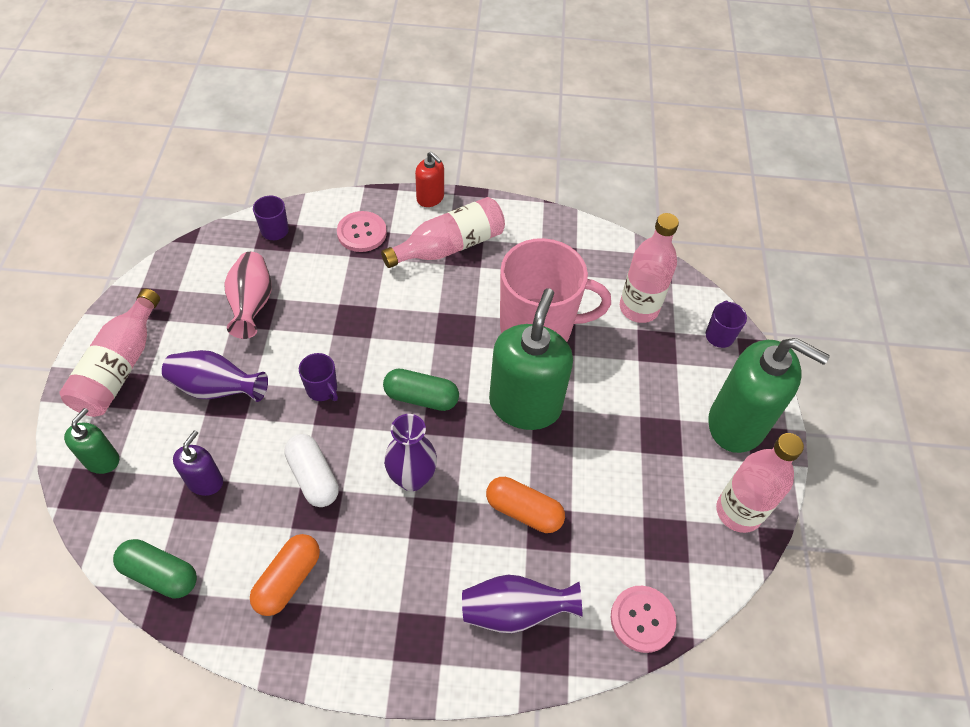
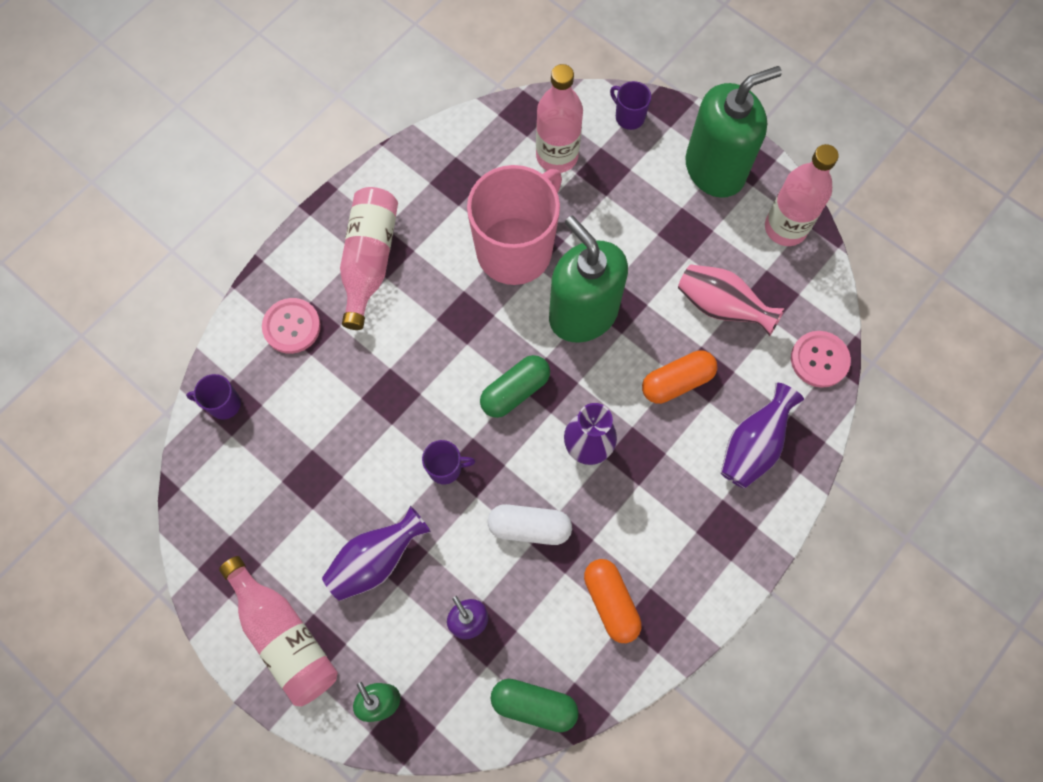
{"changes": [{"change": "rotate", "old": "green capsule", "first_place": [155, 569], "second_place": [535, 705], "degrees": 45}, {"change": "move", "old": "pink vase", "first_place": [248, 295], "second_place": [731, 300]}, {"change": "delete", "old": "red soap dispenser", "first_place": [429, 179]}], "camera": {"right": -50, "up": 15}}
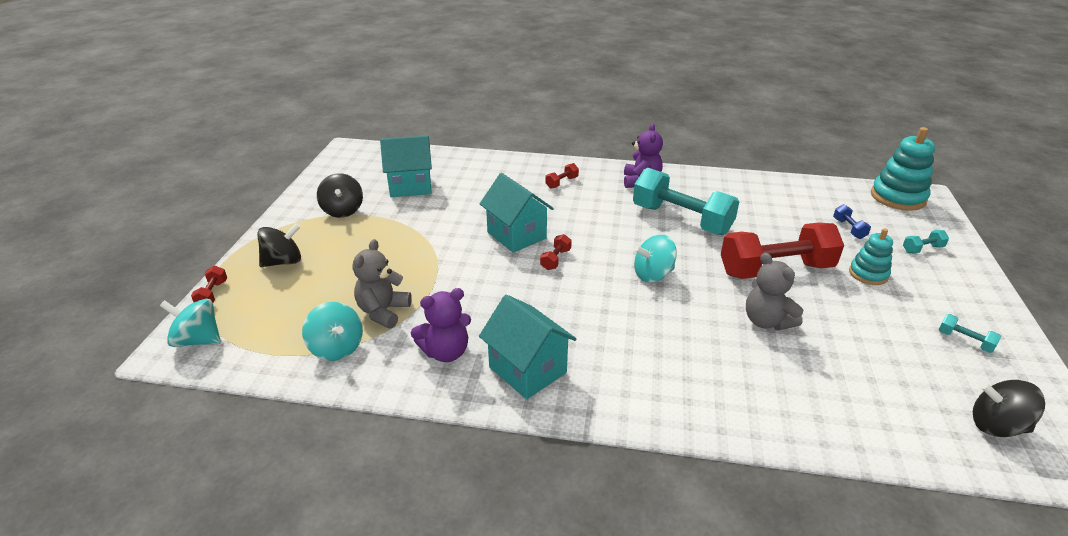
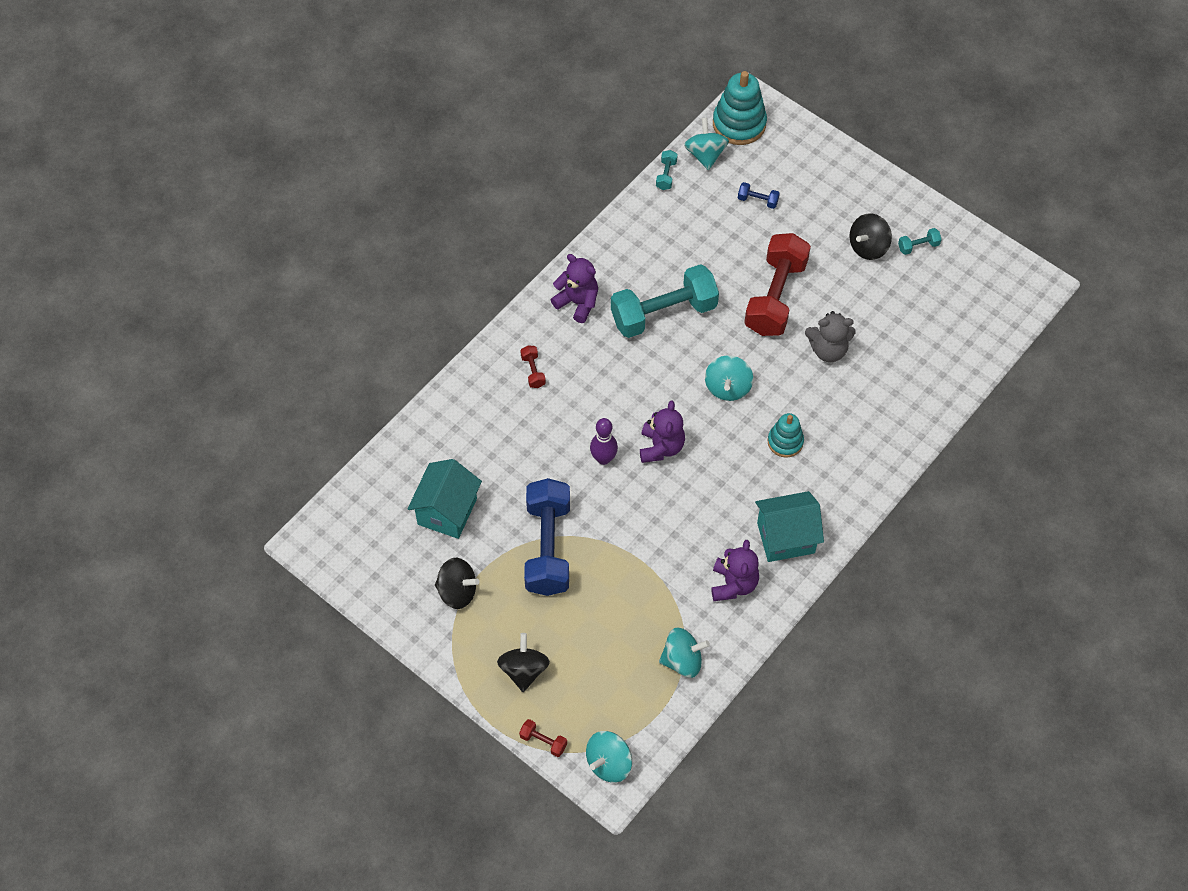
{"changes": [{"change": "delete", "old": "grey teddy bear", "first_place": [382, 284]}, {"change": "replace", "old": "turquoise house", "new": "purple bowling pin", "first_place": [517, 213], "second_place": [604, 441]}, {"change": "replace", "old": "red dumbbell", "new": "purple teddy bear", "first_place": [556, 252], "second_place": [662, 431]}, {"change": "move", "old": "turquoise stacking toy", "first_place": [871, 256], "second_place": [786, 435]}, {"change": "move", "old": "turquoise dumbbell", "first_place": [926, 242], "second_place": [667, 170]}, {"change": "move", "old": "black spinning top", "first_place": [1009, 408], "second_place": [870, 236]}, {"change": "insert", "new": "blue dumbbell", "second_place": [547, 537]}, {"change": "insert", "new": "turquoise spinning top", "second_place": [706, 144]}], "camera": {"right": -60, "up": 25}}
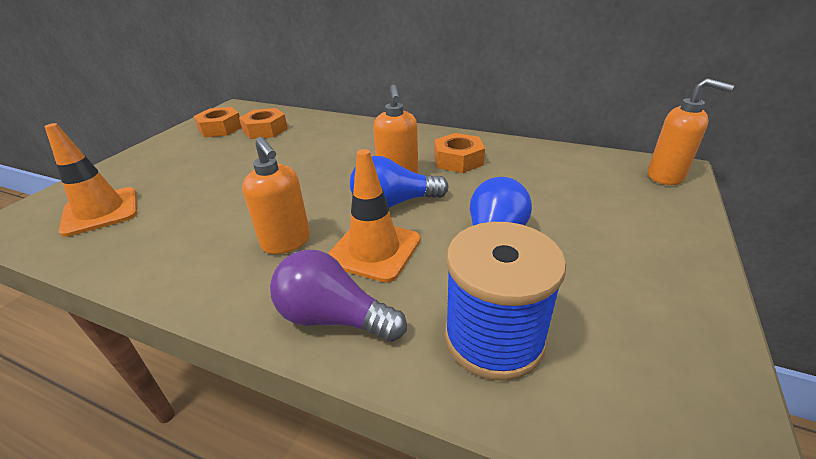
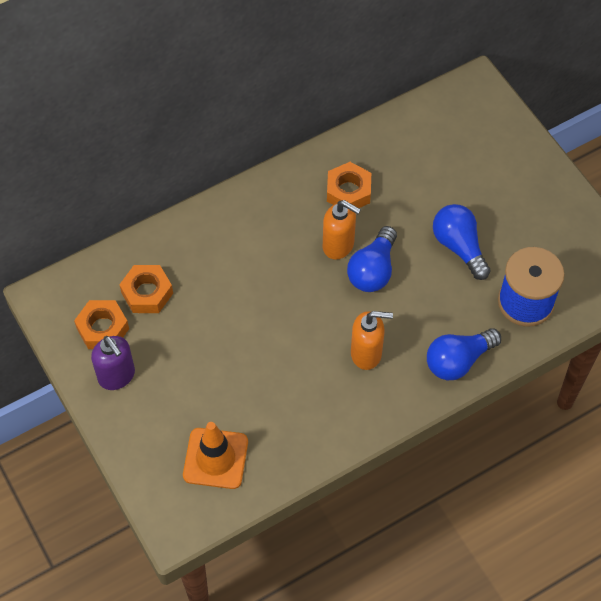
{"changes": [{"change": "recolor", "old": "purple light bulb", "new": "blue light bulb", "first_place": [338, 295], "second_place": [464, 354]}, {"change": "delete", "old": "orange traffic cone", "first_place": [374, 216]}, {"change": "delete", "old": "orange soap dispenser", "first_place": [691, 131]}, {"change": "insert", "new": "purple soap dispenser", "second_place": [113, 363]}], "camera": {"right": -55, "up": 25}}
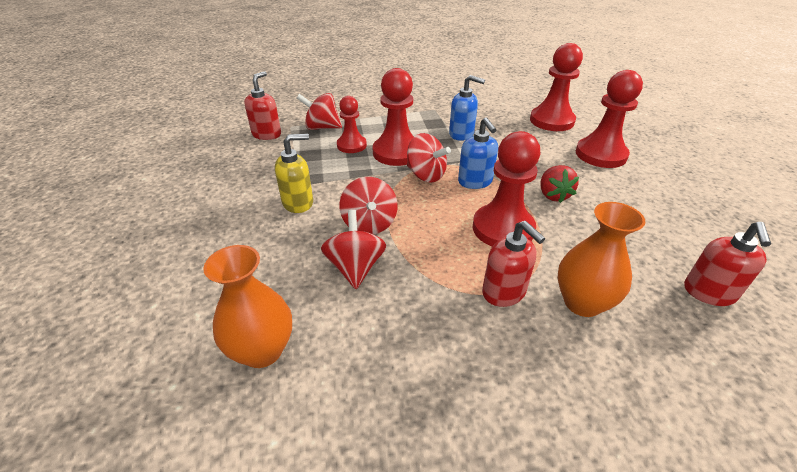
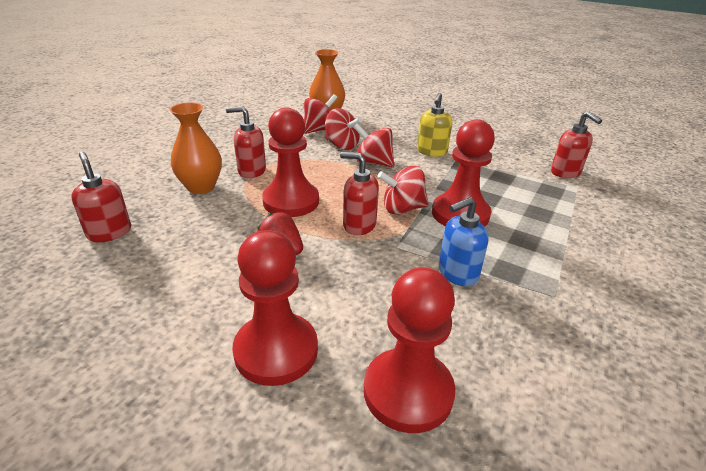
{"changes": [{"change": "move", "old": "red spinning top", "first_place": [319, 111], "second_place": [321, 114]}, {"change": "delete", "old": "red pawn", "first_place": [352, 124]}, {"change": "recolor", "old": "blue soap dispenser", "new": "red soap dispenser", "first_place": [478, 153], "second_place": [359, 193]}], "camera": {"right": 130, "up": -5}}
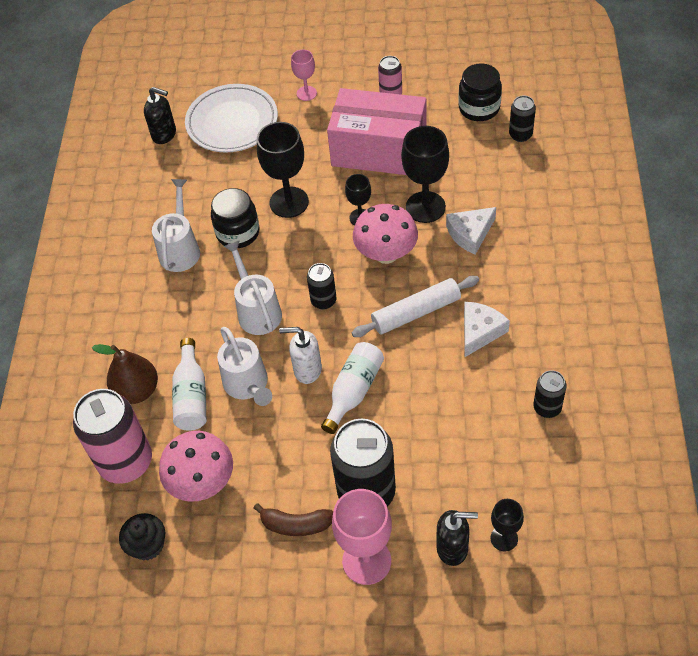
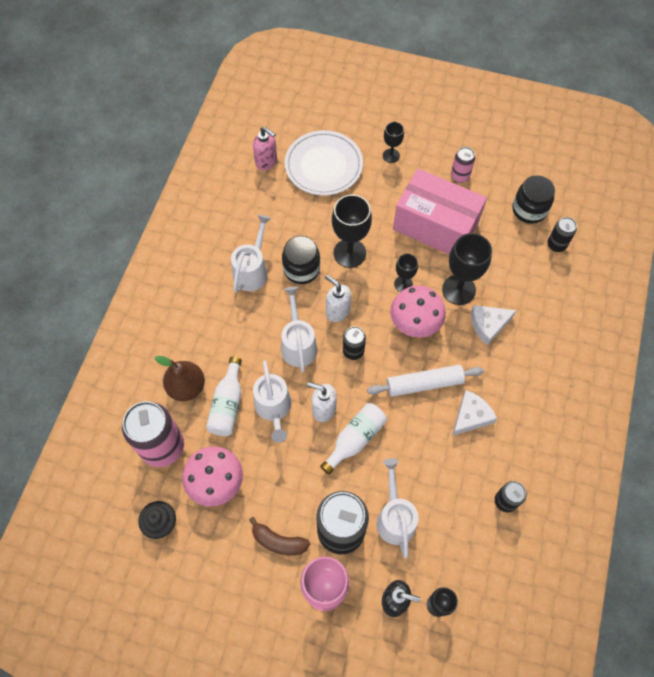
{"changes": [{"change": "recolor", "old": "black soap dispenser", "new": "pink soap dispenser", "first_place": [160, 115], "second_place": [265, 148]}, {"change": "recolor", "old": "pink goblet", "new": "black goblet", "first_place": [304, 75], "second_place": [393, 142]}, {"change": "insert", "new": "white soap dispenser", "second_place": [338, 298]}, {"change": "insert", "new": "white watering can", "second_place": [398, 508]}], "camera": {"right": 10, "up": 10}}
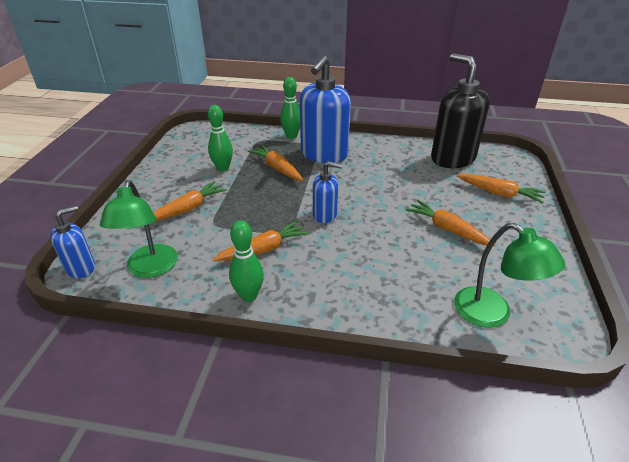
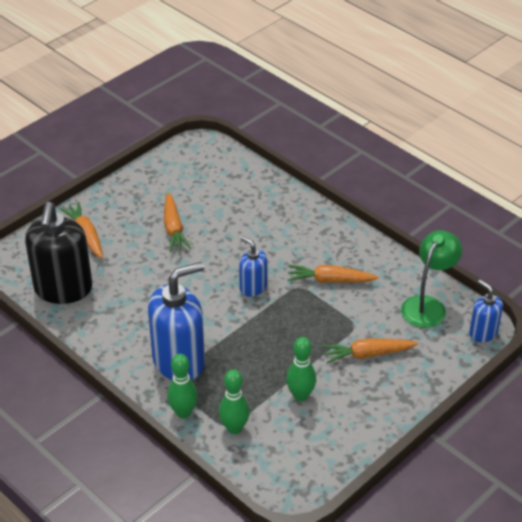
{"changes": [{"change": "rotate", "old": "blue soap dispenser", "first_place": [72, 242], "second_place": [486, 310], "degrees": 60}, {"change": "move", "old": "green bowling pin", "first_place": [246, 261], "second_place": [234, 401]}, {"change": "delete", "old": "orange carrot", "first_place": [275, 163]}, {"change": "delete", "old": "green lamp", "first_place": [509, 275]}], "camera": {"right": -145, "up": 5}}
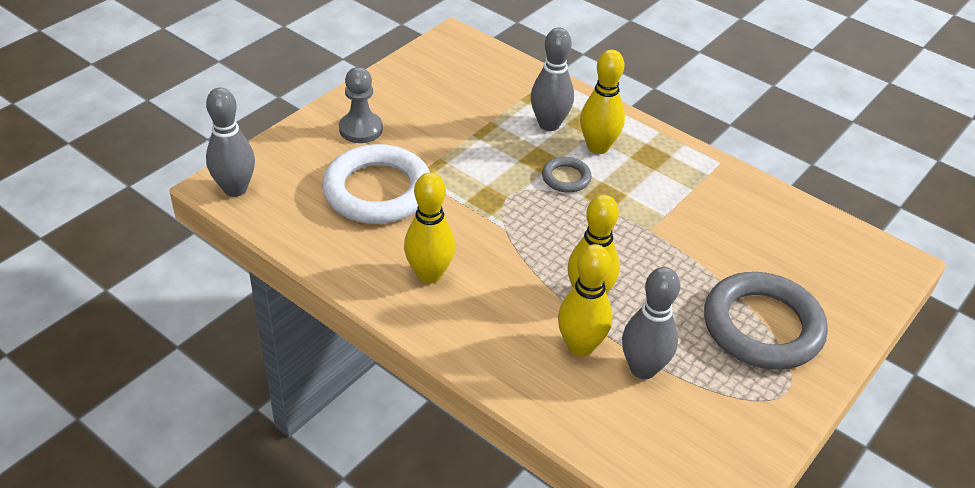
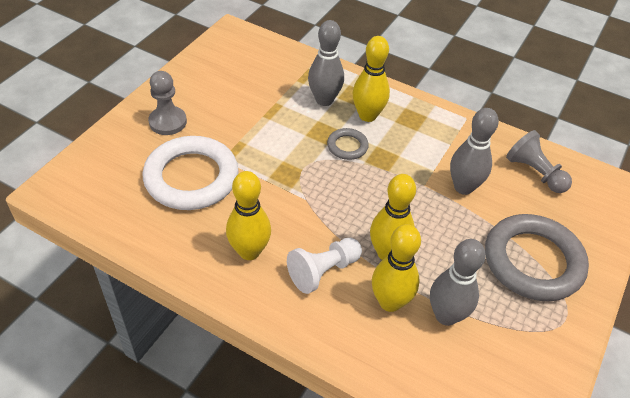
{"changes": [{"change": "move", "old": "grey bowling pin", "first_place": [230, 142], "second_place": [474, 151]}, {"change": "insert", "new": "white pawn", "second_place": [324, 266]}, {"change": "insert", "new": "grey pawn", "second_place": [539, 161]}], "camera": {"right": -10, "up": 5}}
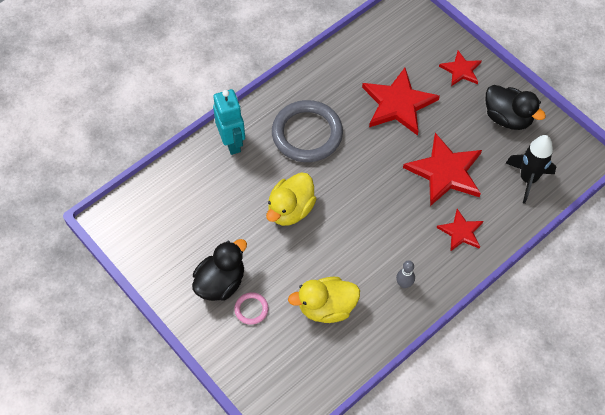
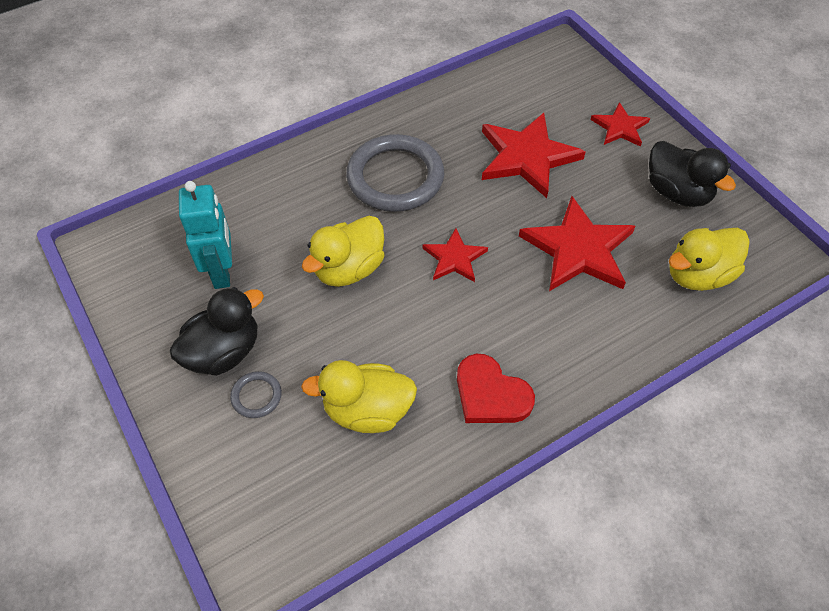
{"changes": [{"change": "move", "old": "turquoise robot", "first_place": [229, 122], "second_place": [205, 235]}, {"change": "recolor", "old": "pink ring", "new": "grey ring", "first_place": [251, 308], "second_place": [256, 394]}, {"change": "replace", "old": "grey bowling pin", "new": "red heart", "first_place": [405, 274], "second_place": [496, 388]}, {"change": "move", "old": "red star", "first_place": [460, 230], "second_place": [455, 255]}, {"change": "replace", "old": "black rocket", "new": "yellow duck", "first_place": [531, 169], "second_place": [709, 259]}], "camera": {"right": 10, "up": -5}}
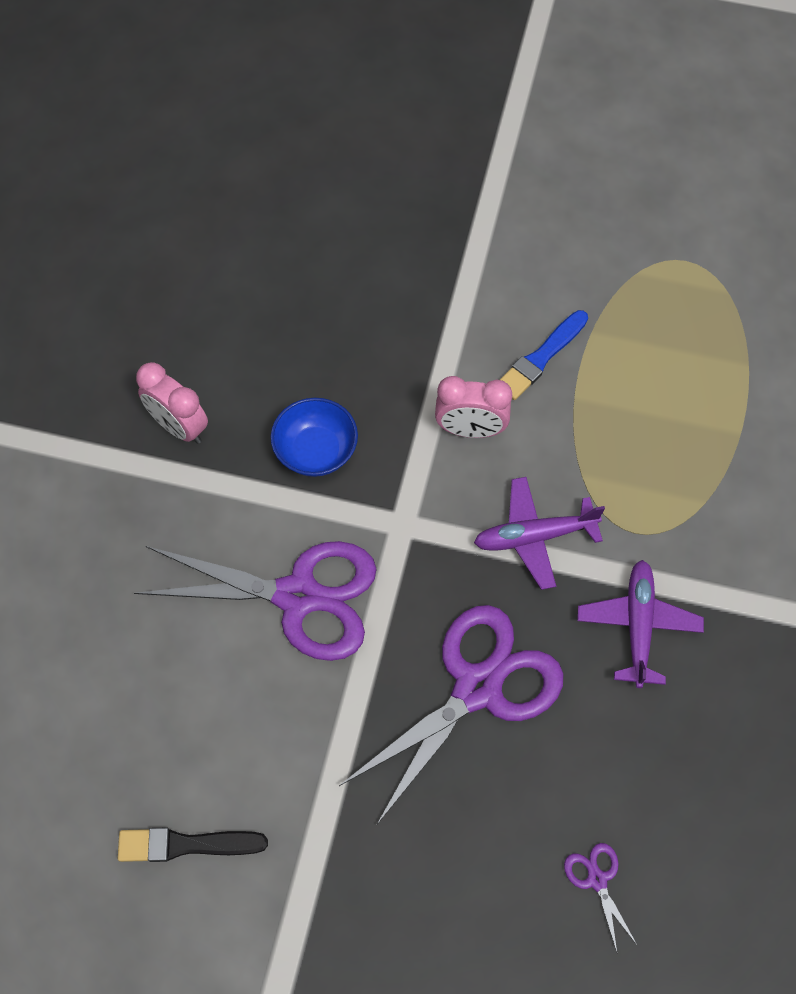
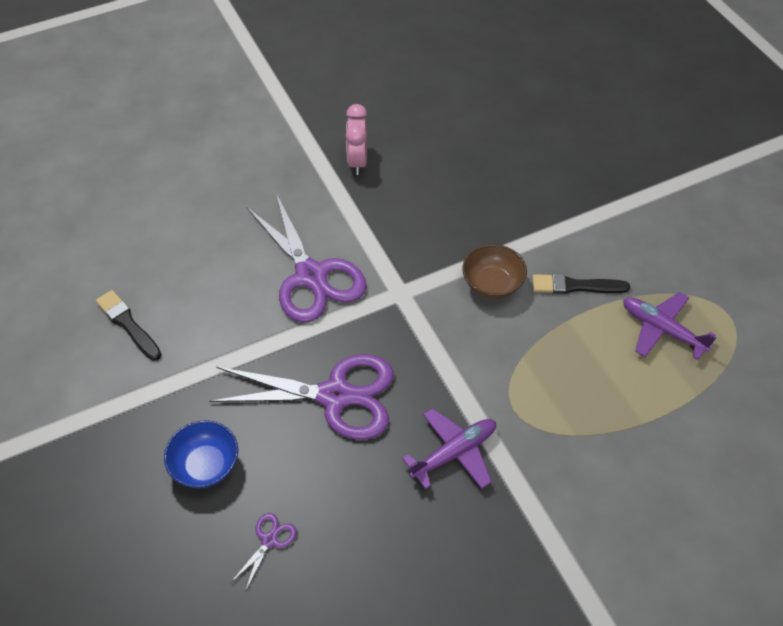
{"changes": [{"change": "move", "old": "blue bowl", "first_place": [314, 437], "second_place": [201, 454]}, {"change": "replace", "old": "pink clock", "new": "brown bowl", "first_place": [473, 407], "second_place": [494, 271]}, {"change": "move", "old": "purple plane", "first_place": [539, 533], "second_place": [669, 326]}, {"change": "recolor", "old": "blue brush", "new": "black brush", "first_place": [544, 355], "second_place": [581, 284]}], "camera": {"right": 50, "up": -10}}
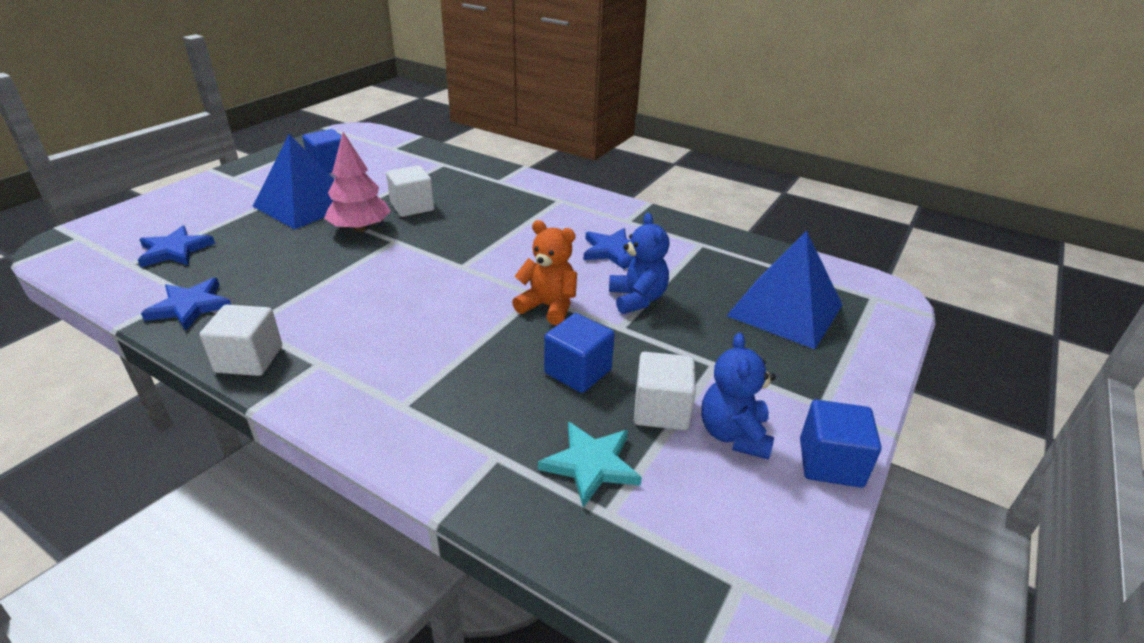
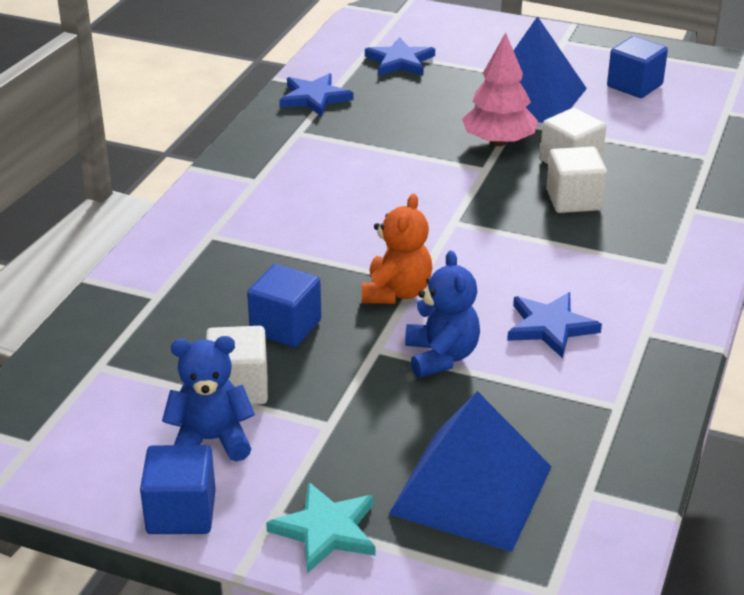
{"changes": [{"change": "move", "old": "white cube", "first_place": [241, 340], "second_place": [576, 179]}, {"change": "move", "old": "turquoise star", "first_place": [590, 464], "second_place": [320, 527]}, {"change": "rotate", "old": "blue teddy bear", "first_place": [639, 263], "second_place": [442, 314], "degrees": -75}], "camera": {"right": 80, "up": 0}}
